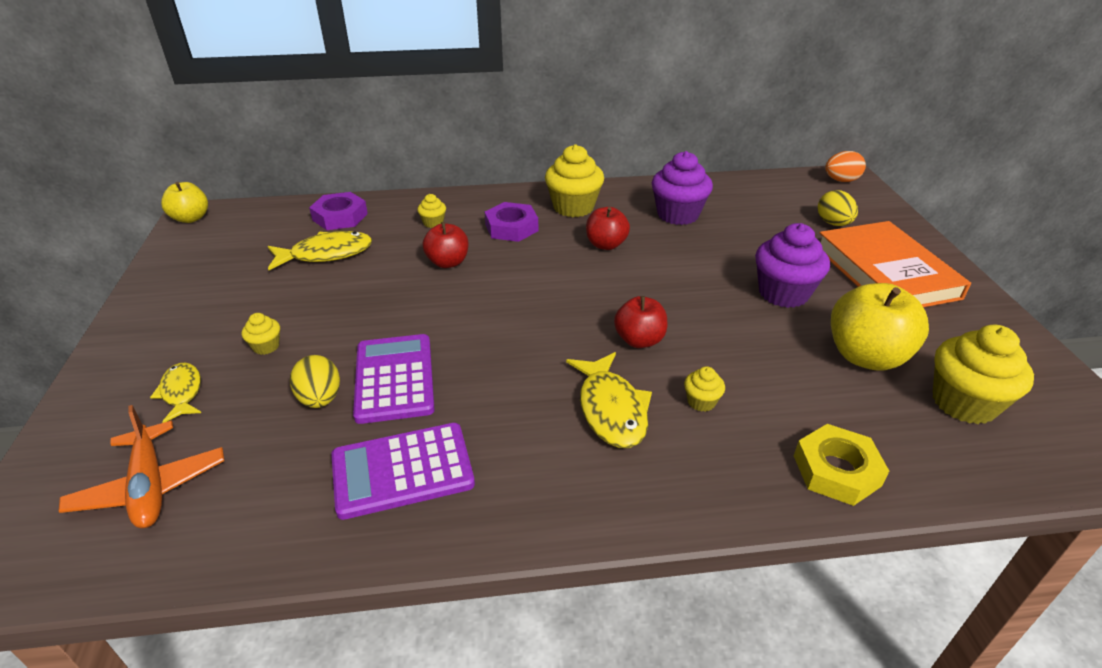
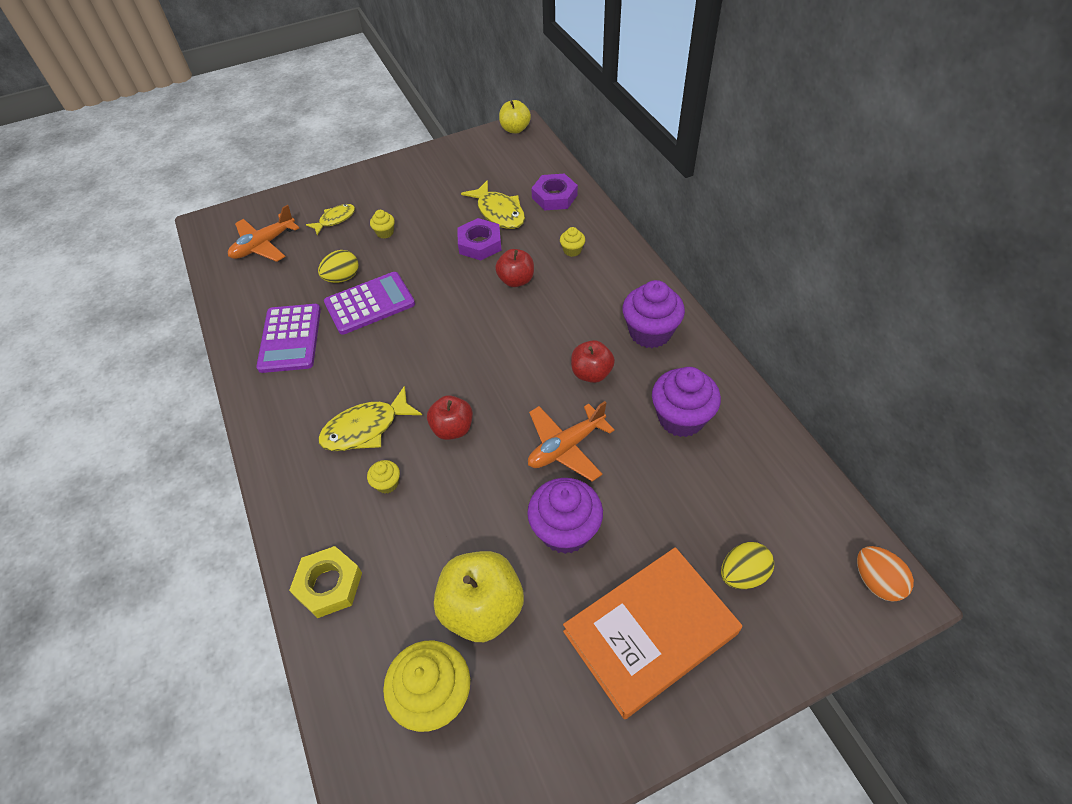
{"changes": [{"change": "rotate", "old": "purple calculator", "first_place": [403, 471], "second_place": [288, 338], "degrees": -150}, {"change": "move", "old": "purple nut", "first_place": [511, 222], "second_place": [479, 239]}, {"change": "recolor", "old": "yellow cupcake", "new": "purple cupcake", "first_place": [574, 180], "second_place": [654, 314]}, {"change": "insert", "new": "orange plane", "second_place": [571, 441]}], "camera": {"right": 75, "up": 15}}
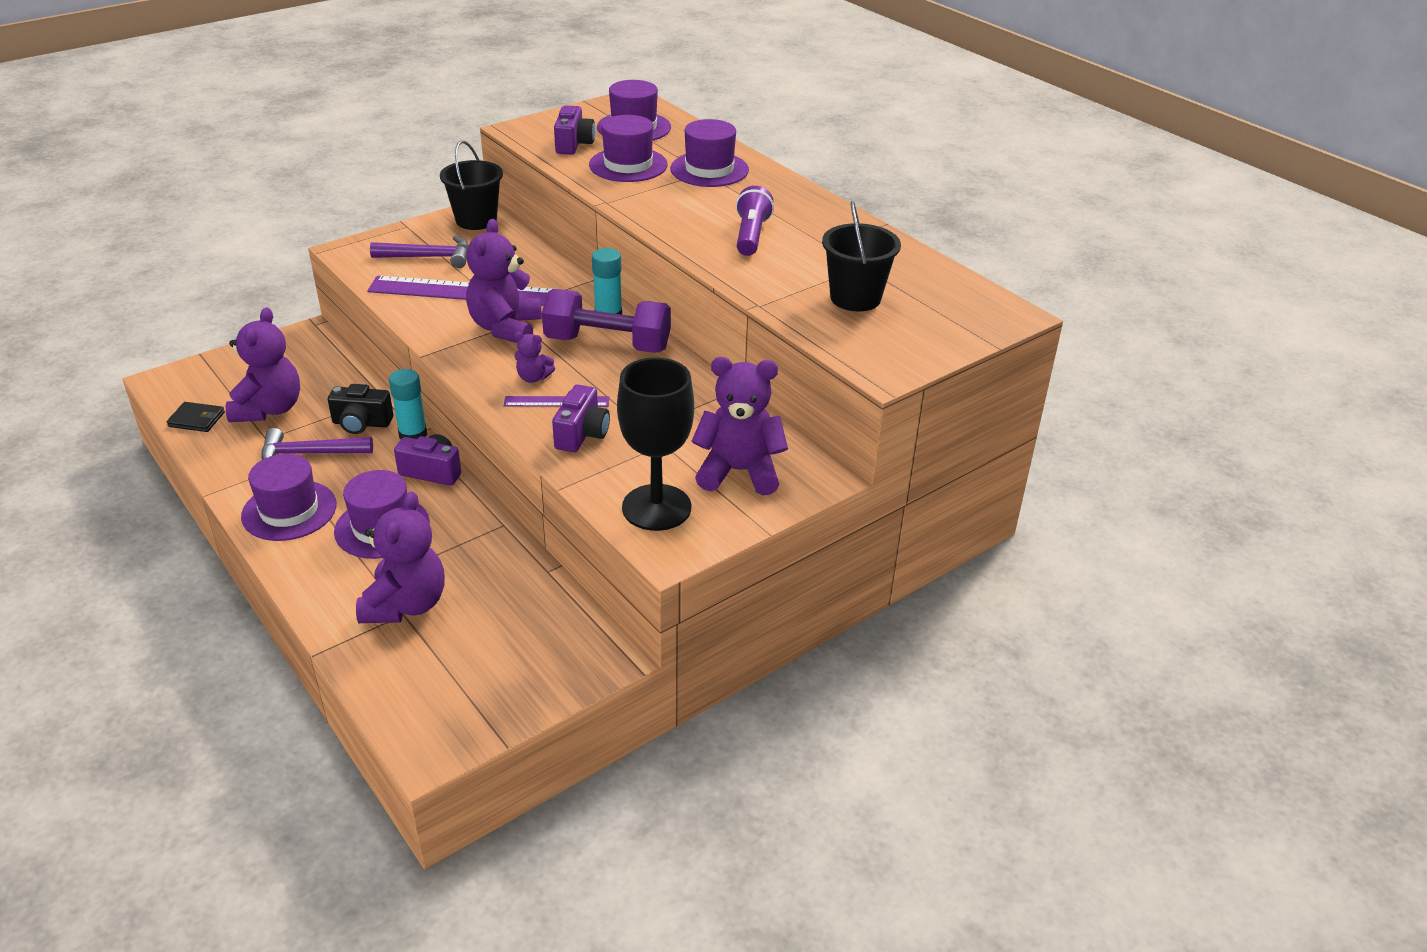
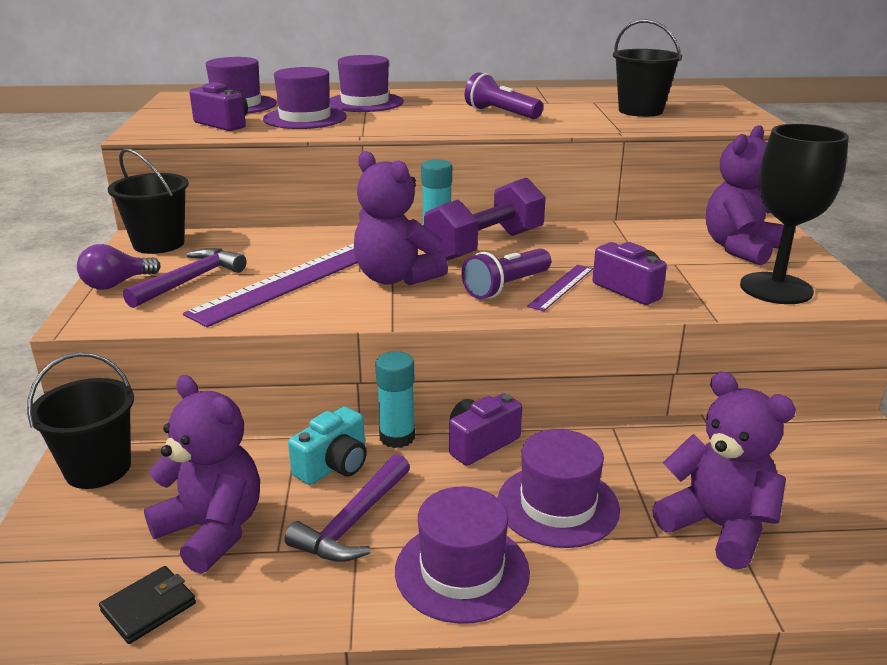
{"changes": [{"change": "recolor", "old": "black camera", "new": "turquoise camera", "first_place": [360, 409], "second_place": [327, 445]}, {"change": "replace", "old": "purple teddy bear", "new": "purple flashlight", "first_place": [534, 357], "second_place": [506, 273]}, {"change": "insert", "new": "black bucket", "second_place": [80, 420]}, {"change": "insert", "new": "purple light bulb", "second_place": [118, 266]}], "camera": {"right": -55, "up": -10}}
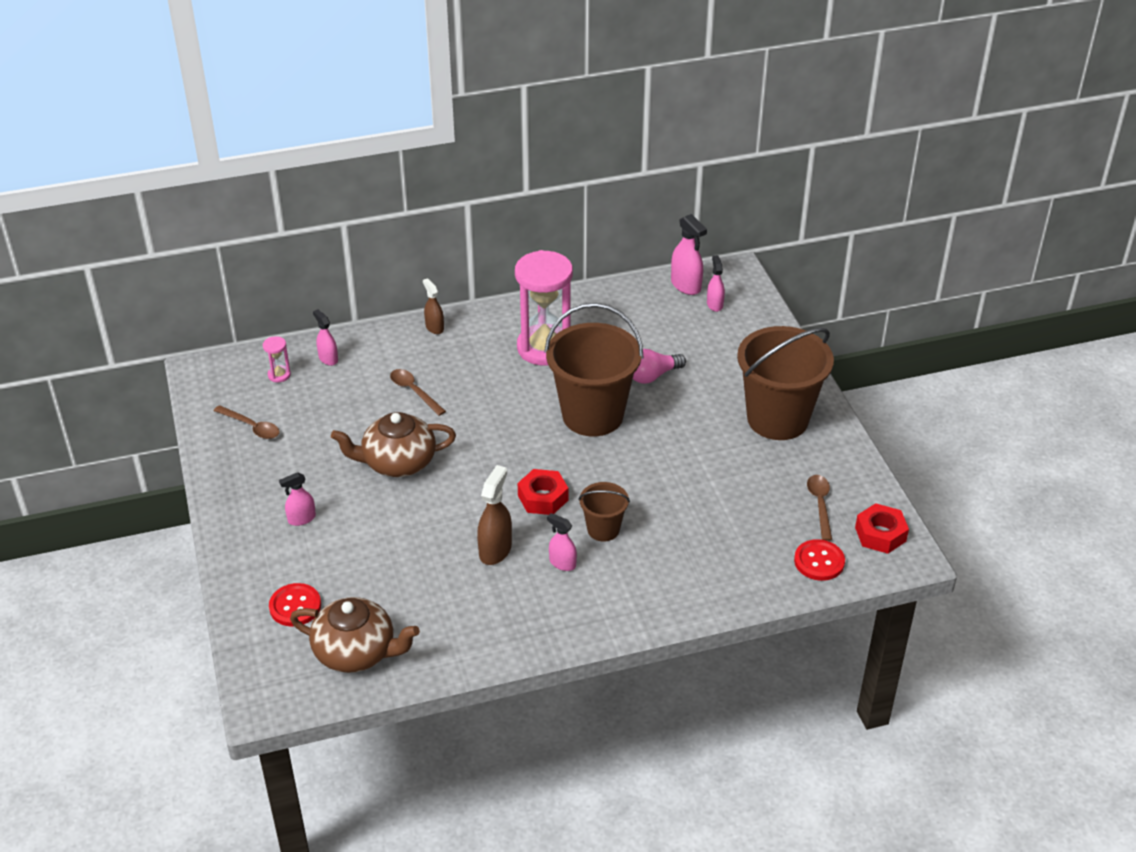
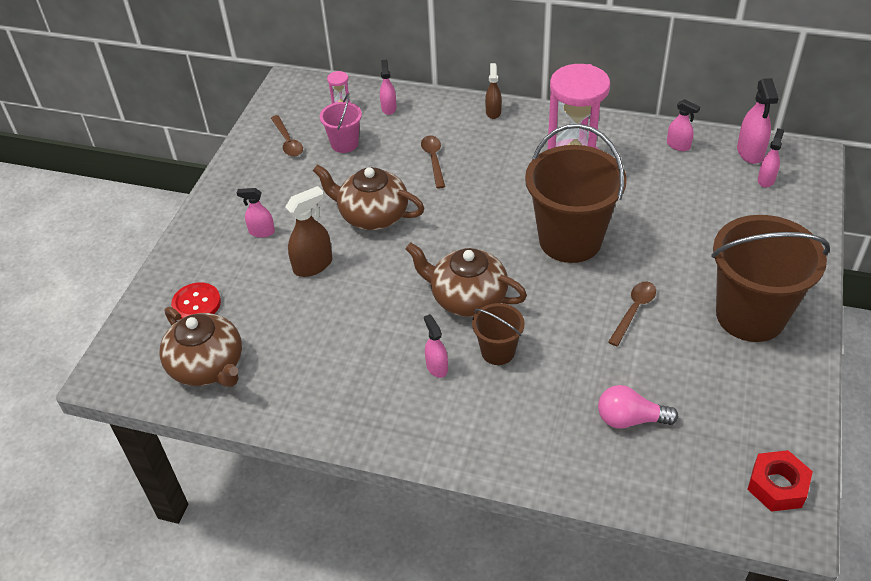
{"changes": [{"change": "move", "old": "brown spray bottle", "first_place": [494, 515], "second_place": [308, 231]}, {"change": "replace", "old": "red nut", "new": "brown teapot", "first_place": [543, 492], "second_place": [466, 279]}, {"change": "move", "old": "pink light bulb", "first_place": [659, 366], "second_place": [638, 407]}, {"change": "delete", "old": "red button", "first_place": [819, 560]}, {"change": "move", "old": "brown spoon", "first_place": [819, 508], "second_place": [632, 313]}, {"change": "insert", "new": "pink bucket", "second_place": [341, 123]}, {"change": "insert", "new": "pink spray bottle", "second_place": [683, 125]}], "camera": {"right": 35, "up": 5}}
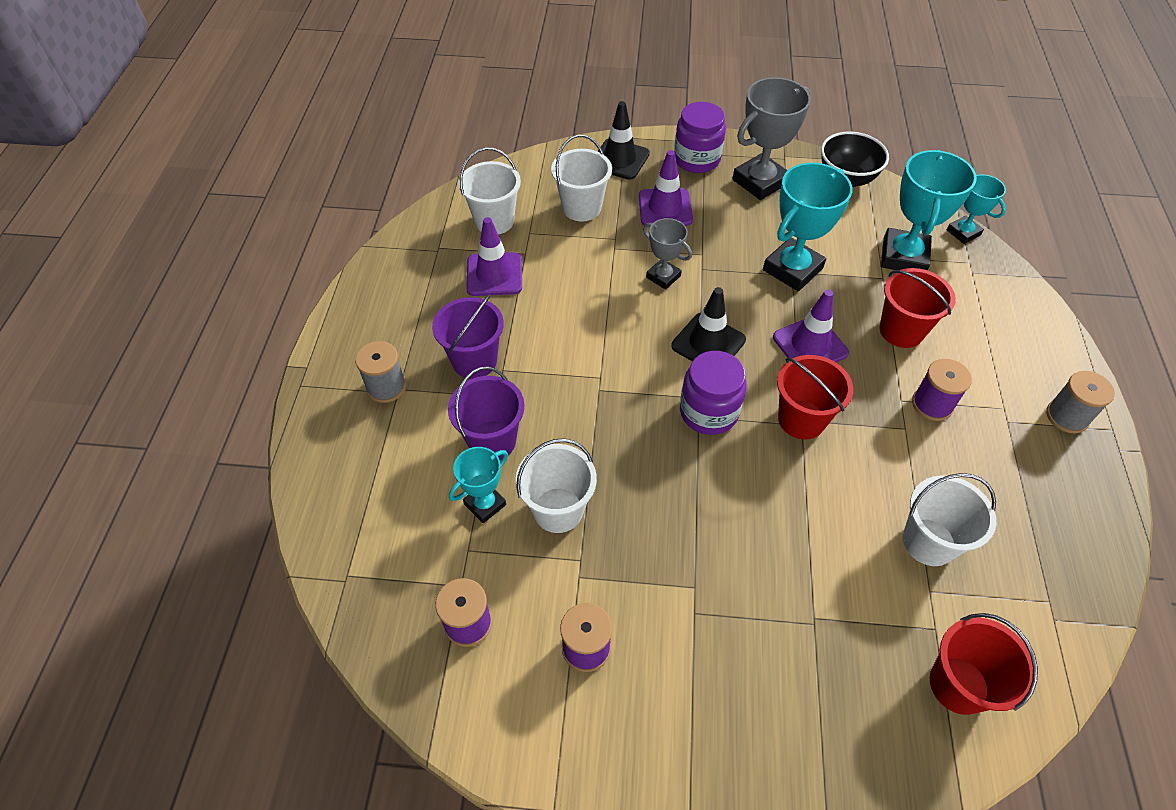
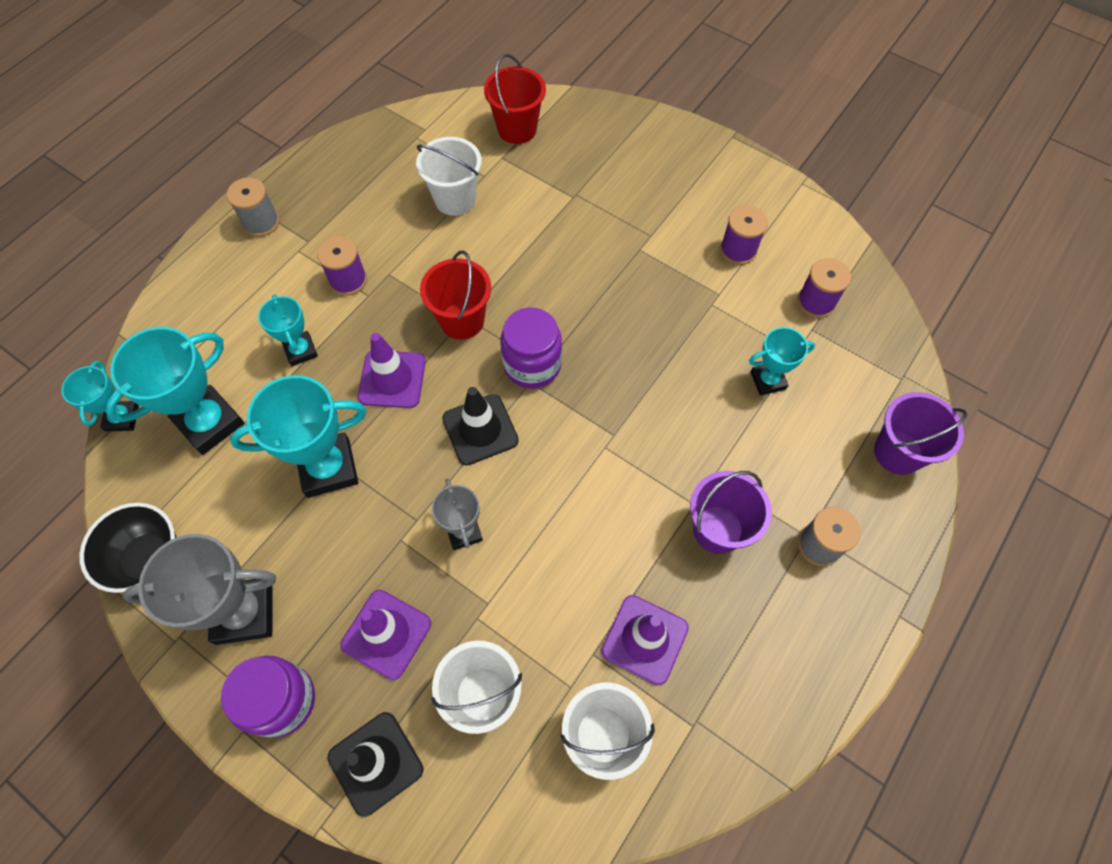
{"changes": [{"change": "move", "old": "purple bucket", "first_place": [486, 413], "second_place": [921, 433]}, {"change": "delete", "old": "white bucket", "first_place": [556, 486]}, {"change": "replace", "old": "red bucket", "new": "turquoise trophy", "first_place": [917, 308], "second_place": [288, 330]}], "camera": {"right": -150, "up": 10}}
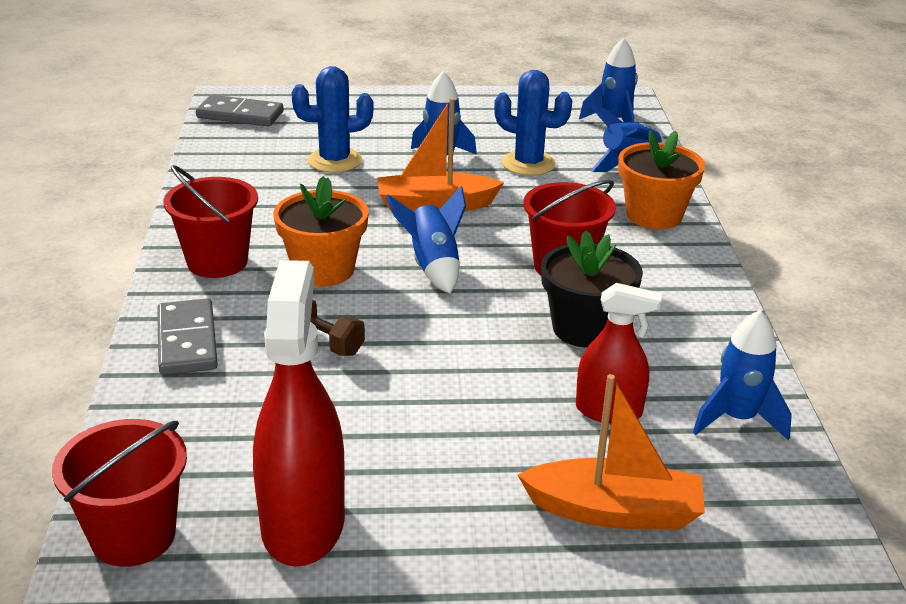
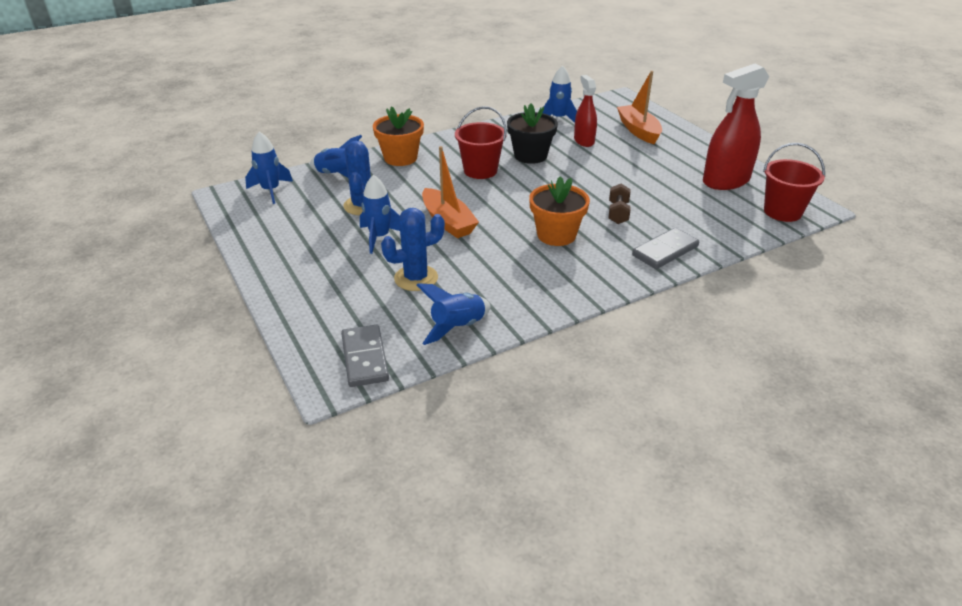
{"changes": [{"change": "delete", "old": "red bucket", "first_place": [210, 221]}, {"change": "rotate", "old": "blue cactus", "first_place": [332, 119], "second_place": [413, 249], "degrees": -75}, {"change": "move", "old": "blue rocket", "first_place": [426, 240], "second_place": [454, 314]}], "camera": {"right": -115, "up": 5}}
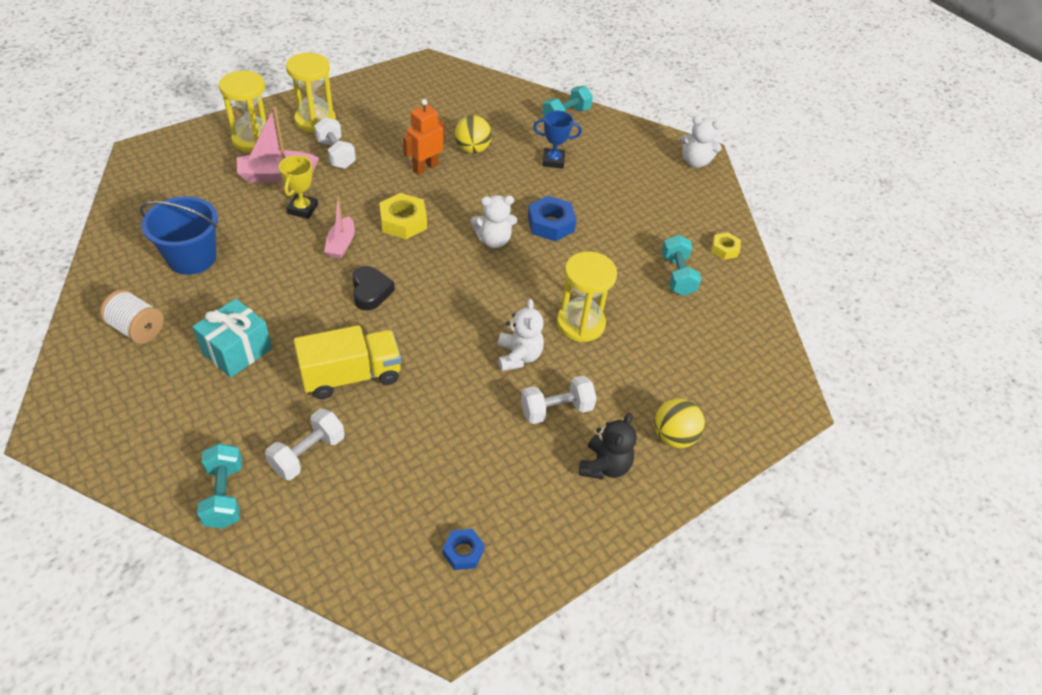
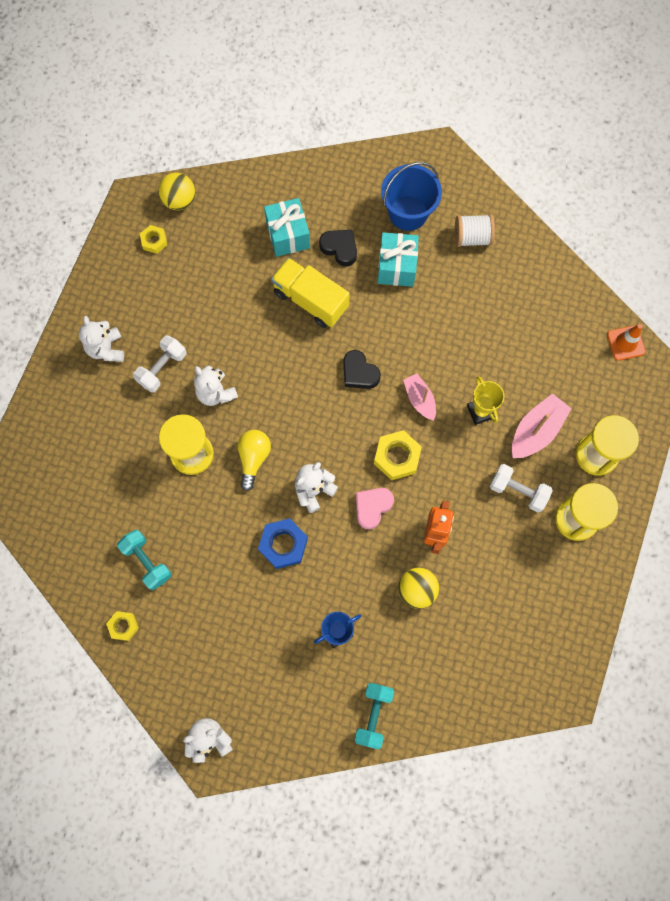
{"changes": [{"change": "move", "old": "blue bucket", "first_place": [179, 235], "second_place": [411, 196]}, {"change": "delete", "old": "turquoise dumbbell", "first_place": [219, 486]}, {"change": "replace", "old": "white dumbbell", "new": "turquoise gift", "first_place": [305, 444], "second_place": [287, 227]}, {"change": "rotate", "old": "yellow truck", "first_place": [347, 362], "second_place": [310, 293], "degrees": 90}, {"change": "recolor", "old": "blue nut", "new": "yellow nut", "first_place": [463, 549], "second_place": [153, 239]}, {"change": "recolor", "old": "black teddy bear", "new": "white teddy bear", "first_place": [608, 446], "second_place": [101, 339]}, {"change": "move", "old": "yellow ball", "first_place": [679, 423], "second_place": [176, 191]}, {"change": "insert", "new": "yellow light bulb", "second_place": [254, 460]}, {"change": "insert", "new": "black heart", "second_place": [338, 248]}, {"change": "insert", "new": "pink heart", "second_place": [375, 508]}, {"change": "insert", "new": "orange traffic cone", "second_place": [626, 342]}], "camera": {"right": 150, "up": 25}}
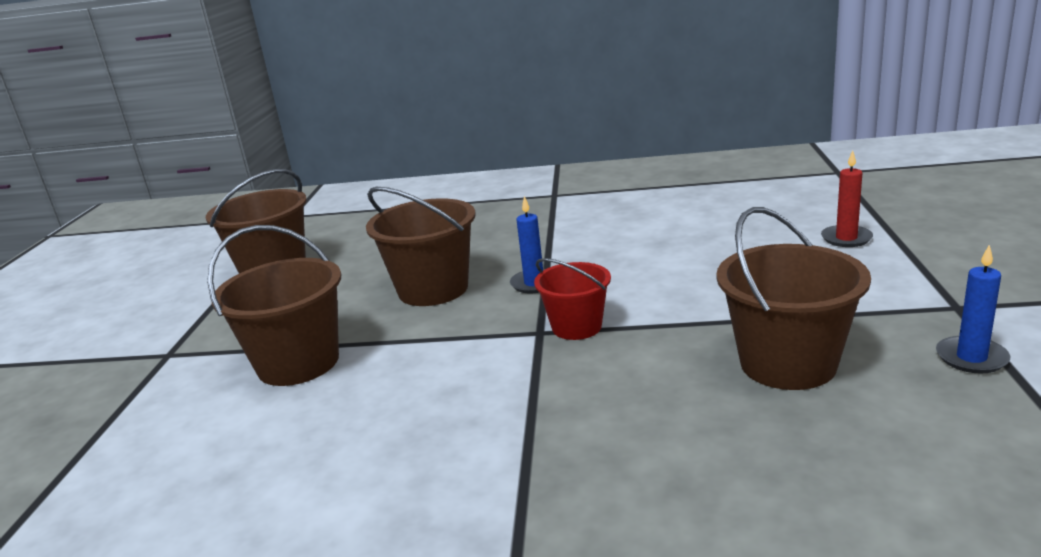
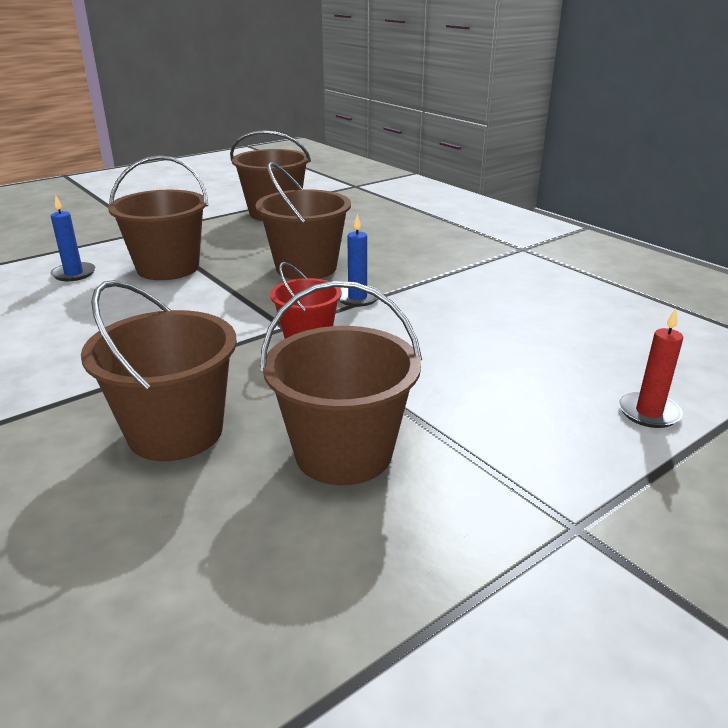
{"changes": [{"change": "move", "old": "blue candle", "first_place": [973, 308], "second_place": [73, 238]}, {"change": "insert", "new": "brown bucket", "second_place": [159, 370]}], "camera": {"right": 45, "up": 5}}
